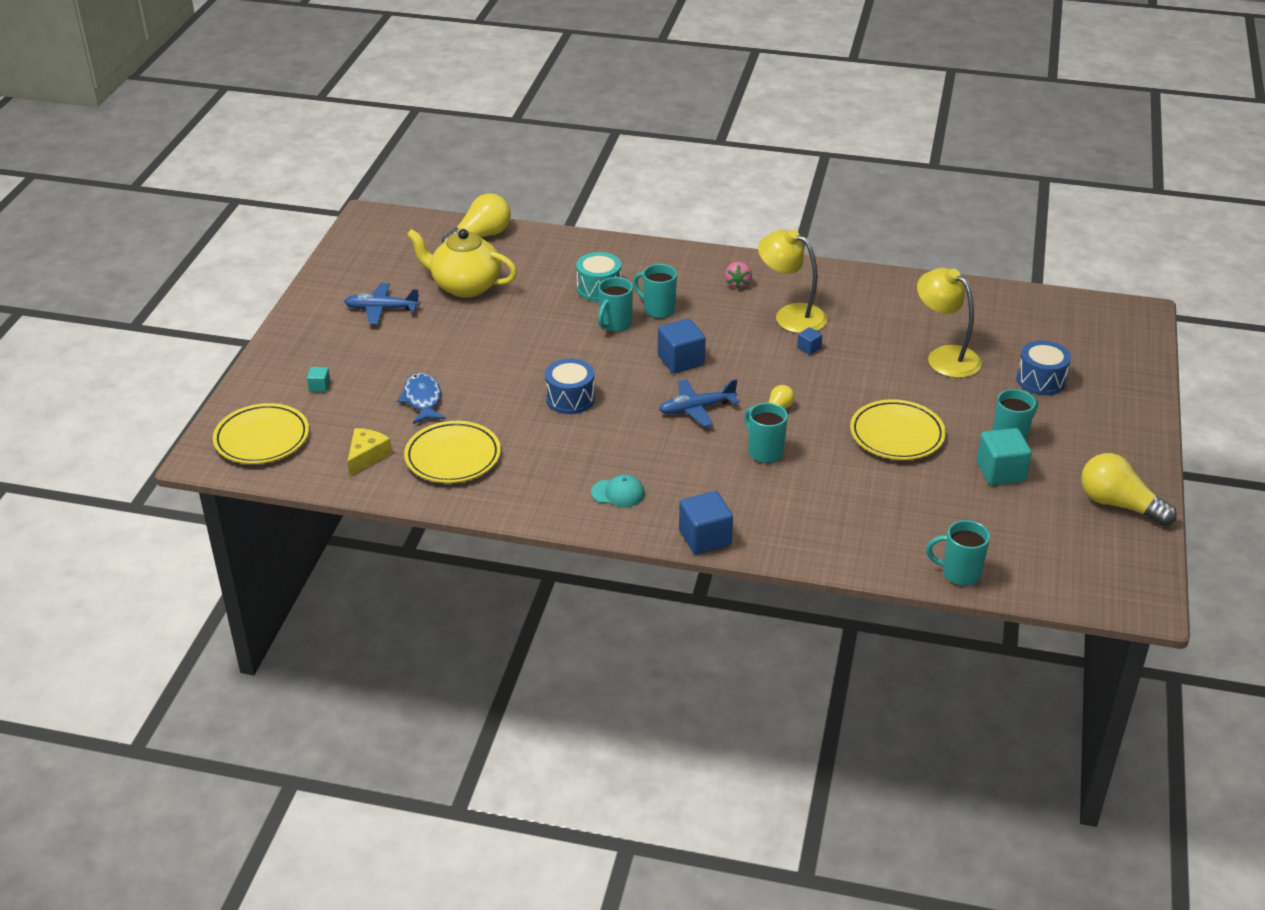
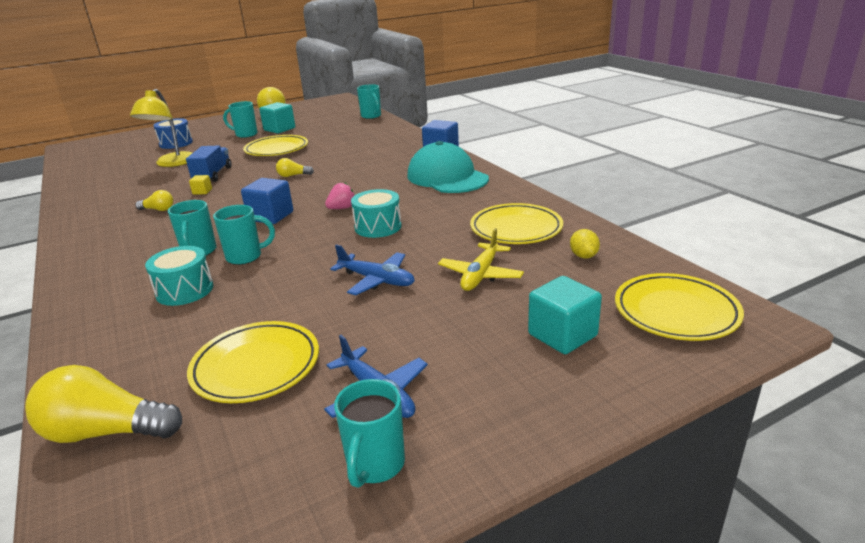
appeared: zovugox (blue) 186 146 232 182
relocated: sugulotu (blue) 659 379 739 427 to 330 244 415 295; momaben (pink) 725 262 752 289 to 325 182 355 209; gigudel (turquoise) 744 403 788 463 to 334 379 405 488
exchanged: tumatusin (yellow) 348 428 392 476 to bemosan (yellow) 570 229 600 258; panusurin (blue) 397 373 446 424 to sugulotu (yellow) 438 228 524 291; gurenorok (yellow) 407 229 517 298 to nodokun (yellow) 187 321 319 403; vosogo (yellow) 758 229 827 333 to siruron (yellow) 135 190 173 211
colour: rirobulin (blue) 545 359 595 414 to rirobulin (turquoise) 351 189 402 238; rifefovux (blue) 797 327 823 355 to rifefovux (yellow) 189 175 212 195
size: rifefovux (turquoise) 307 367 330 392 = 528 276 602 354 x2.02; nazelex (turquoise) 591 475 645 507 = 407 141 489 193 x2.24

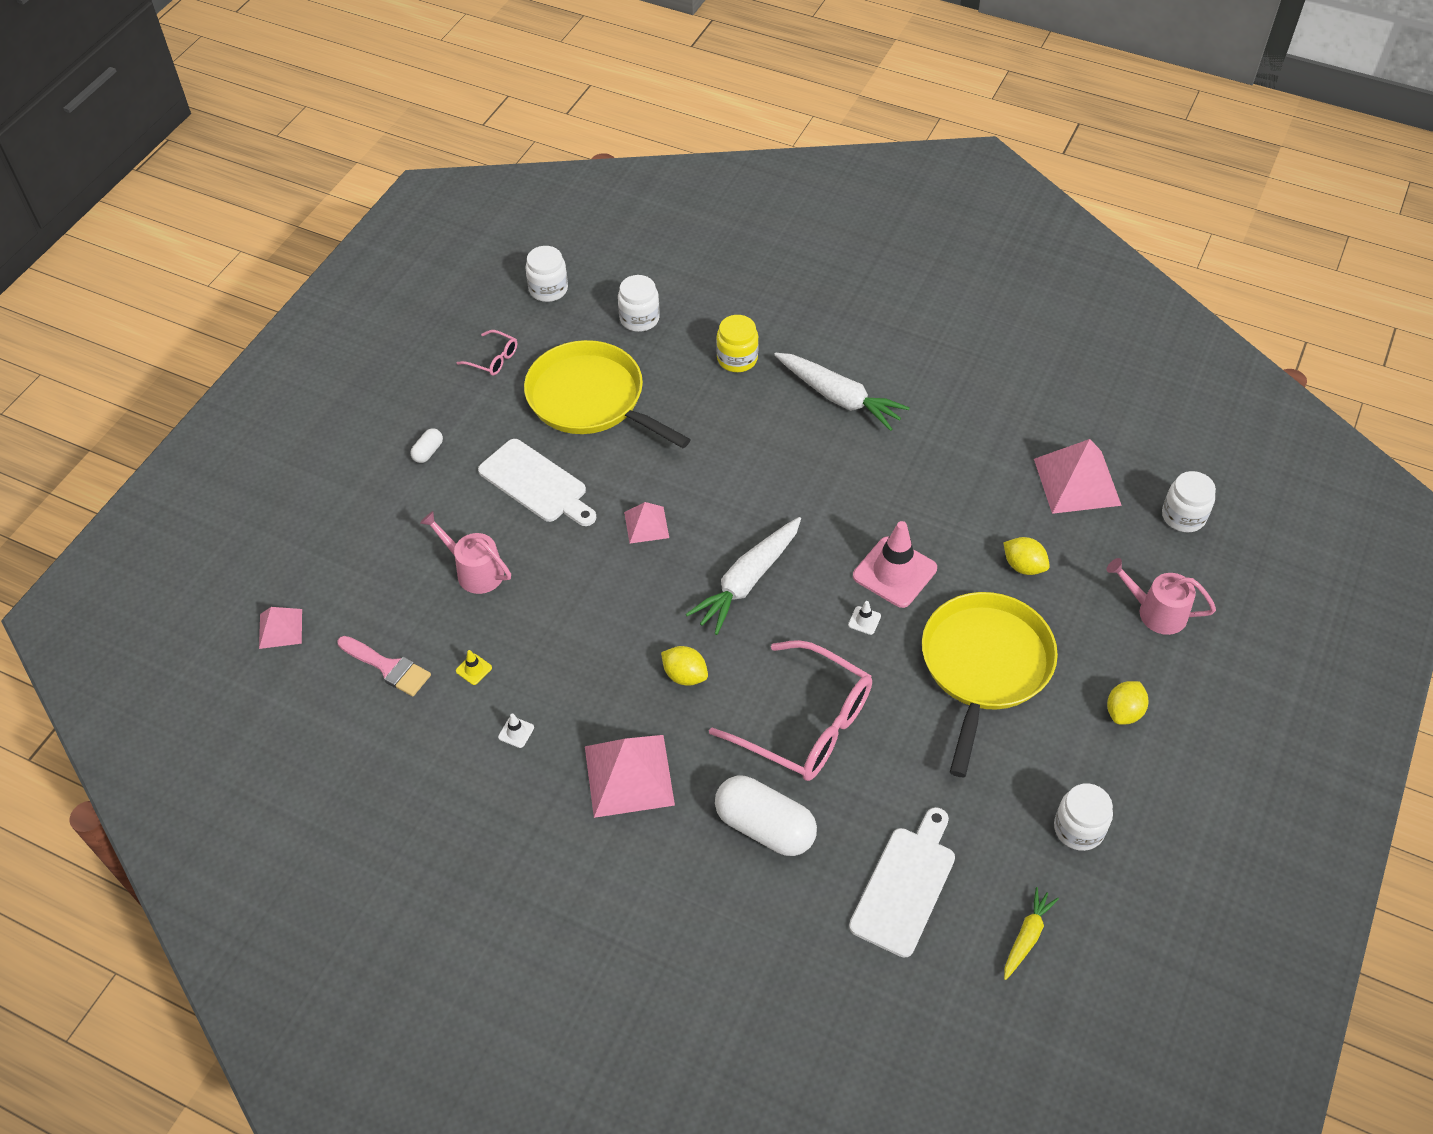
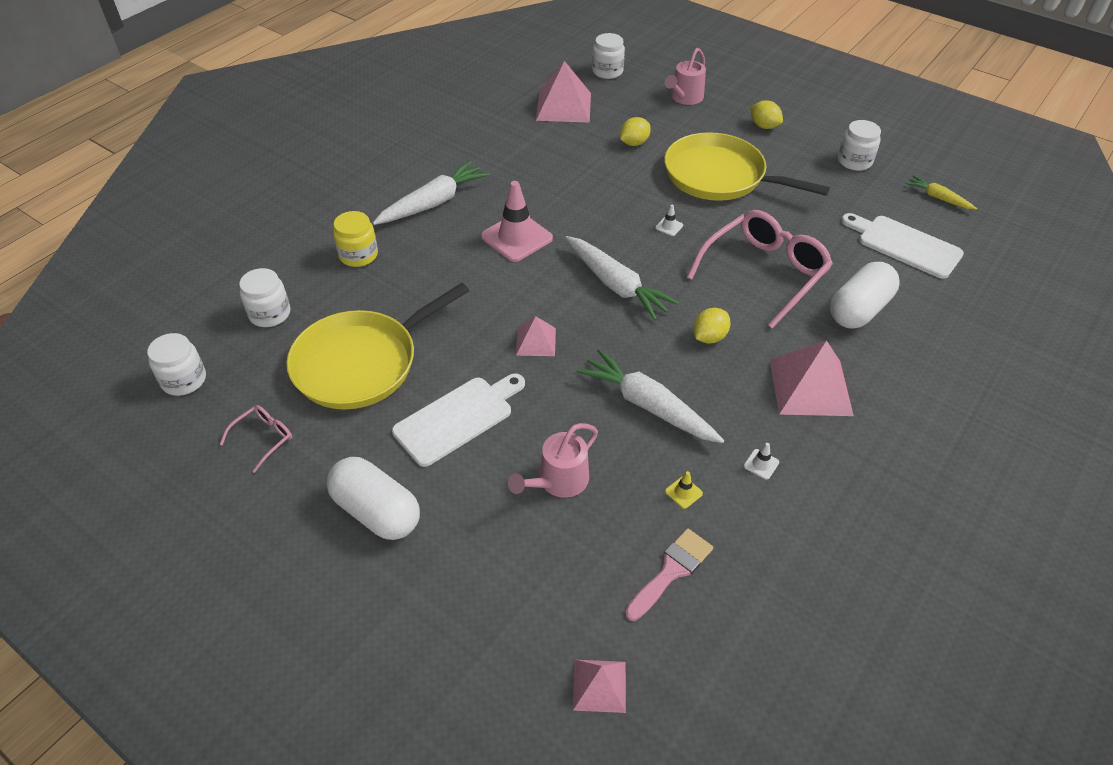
appeared: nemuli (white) 576 349 724 443
relocated: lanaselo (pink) 853 521 937 608 to 481 181 553 262
size: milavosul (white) 410 428 443 463 = 327 457 420 540 x2.21

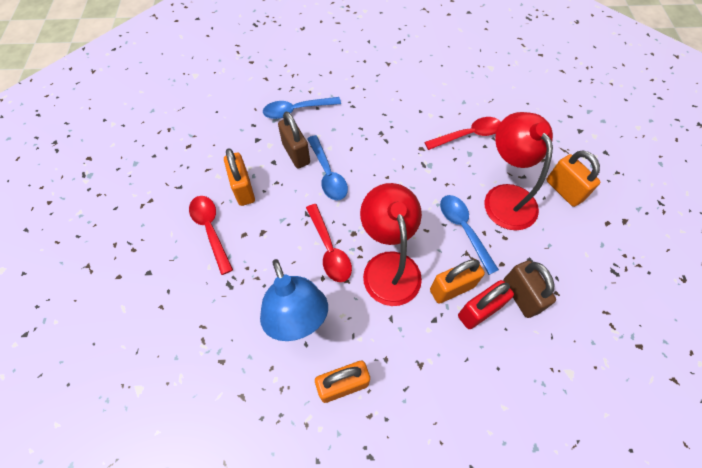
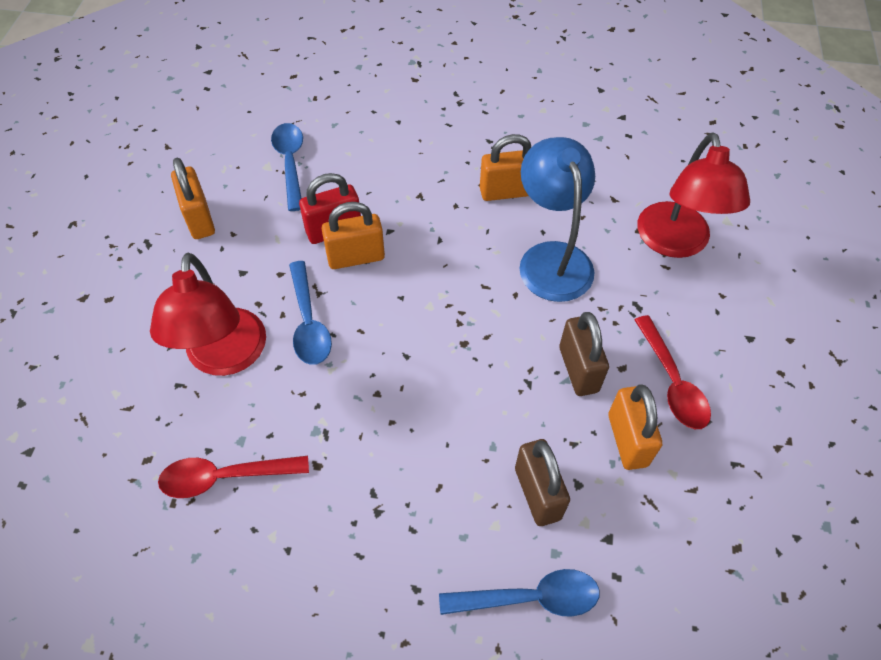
missing: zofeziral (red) 306 204 352 282
relocated: zofeziral (blue) 307 135 348 200 to 271 123 303 211; vosogo (red) 360 183 422 306 to 637 132 750 258; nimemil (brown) 503 261 556 318 to 559 312 609 396; nimemil (orange) 546 150 600 207 to 171 157 215 239

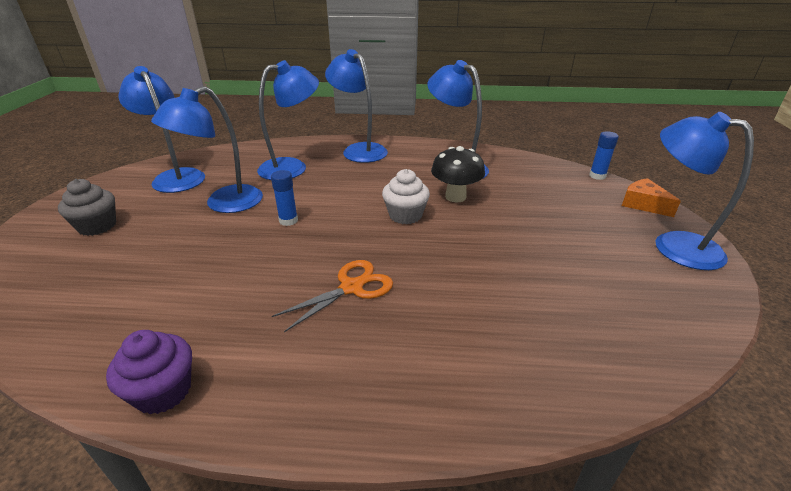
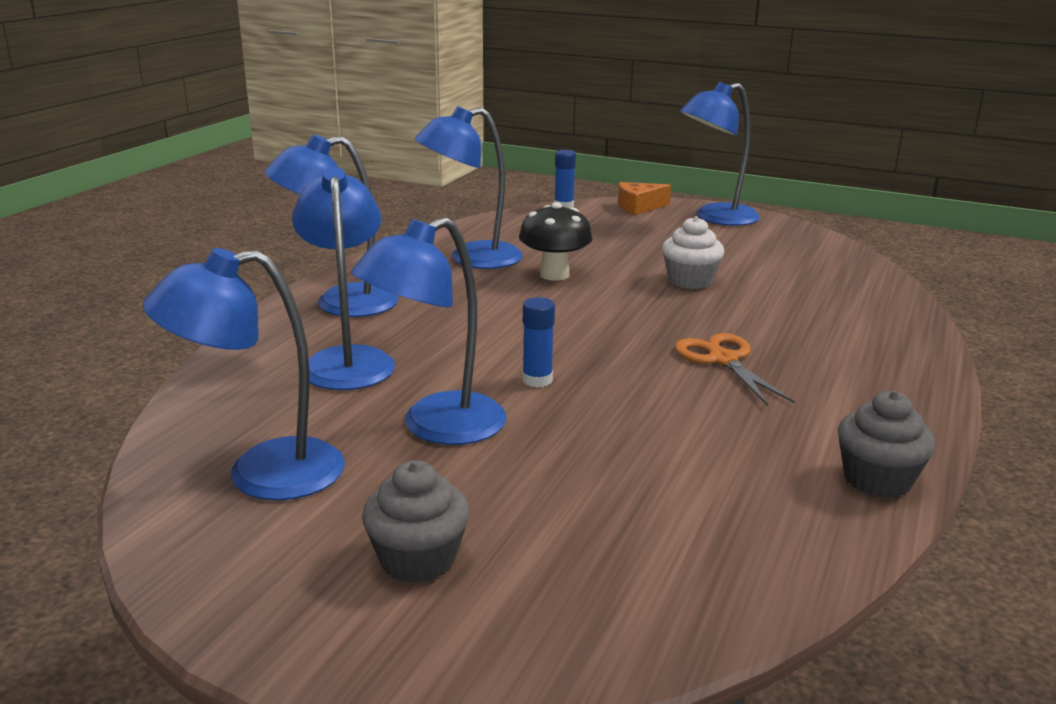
relocated: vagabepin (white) 382 169 430 224 to 662 216 725 289
colour: vagabepin (purple) 106 330 192 414 to vagabepin (grey) 838 391 936 498
spun: vosogo (blue) 151 86 263 213 = 351 217 507 445 75 degrees clockwise

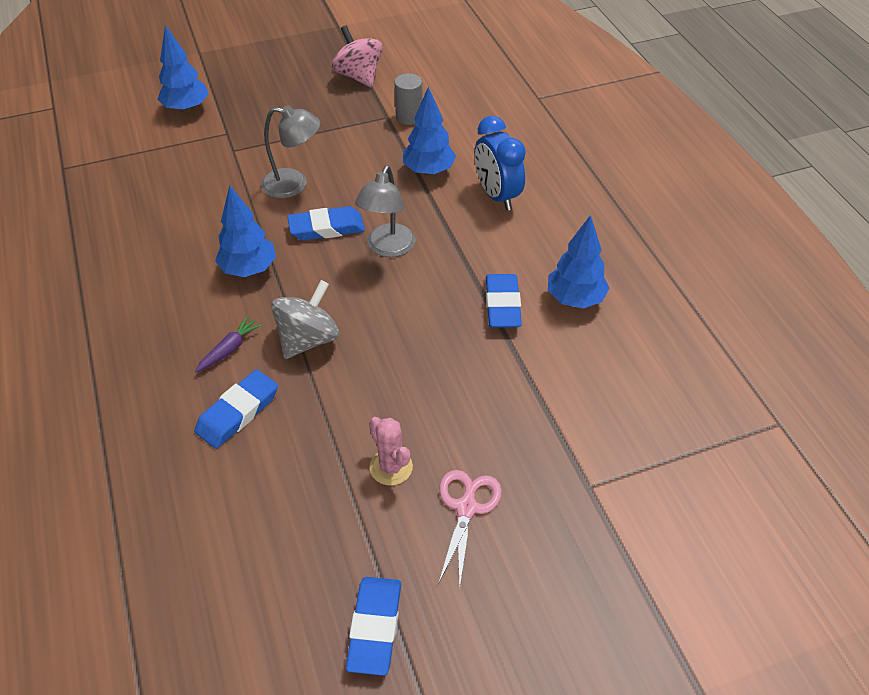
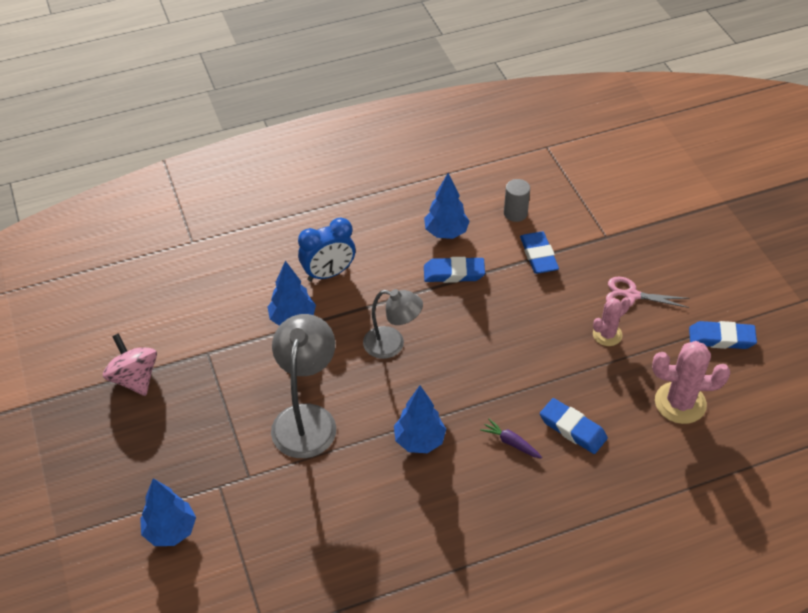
missing: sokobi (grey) 271 280 339 359
appeared: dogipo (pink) 652 341 730 424
relocated: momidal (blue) 287 206 365 241 to 520 231 559 274; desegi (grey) 394 73 422 125 to 504 179 530 222
spun: sokobi (pink) 332 26 383 87 = 103 333 157 396 90 degrees clockwise
size: vosogo (grey) 261 105 321 198 = 271 314 336 458 x1.51

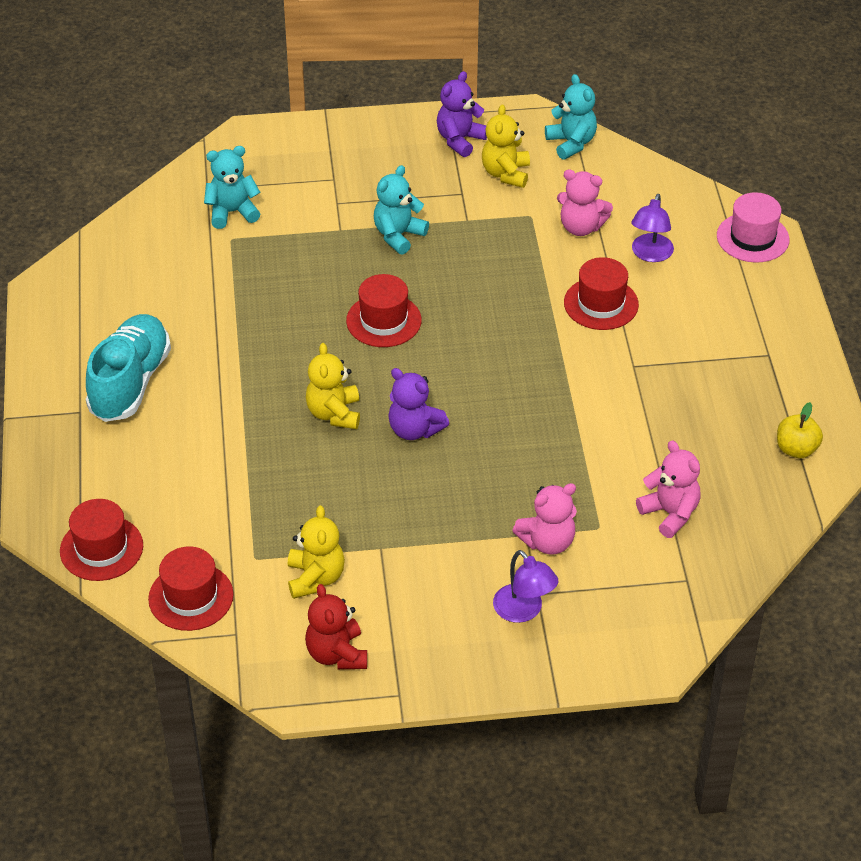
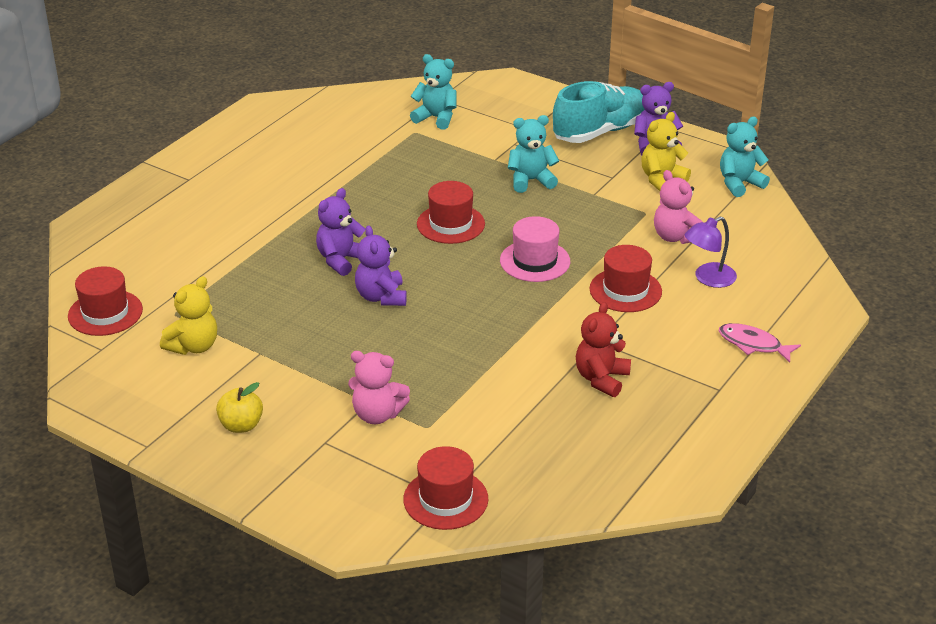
missing: vosogo (purple) 493 550 558 623; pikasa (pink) 636 441 700 538
appeared: panusurin (pink) 719 323 801 363
relocated: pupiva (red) 60 499 143 581 to 403 446 488 530; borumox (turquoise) 86 314 171 422 to 553 81 645 143; pikasa (red) 305 584 367 669 to 576 302 631 397; pupiva (pink) 717 192 789 263 to 500 216 570 282; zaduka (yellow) 777 402 823 458 to 216 382 263 433
colour: pikasa (yellow) 306 343 360 429 to pikasa (purple) 316 188 365 276
spun: pikasa (turquoise) 545 74 597 160 = 720 117 770 197 135 degrees counterclockwise

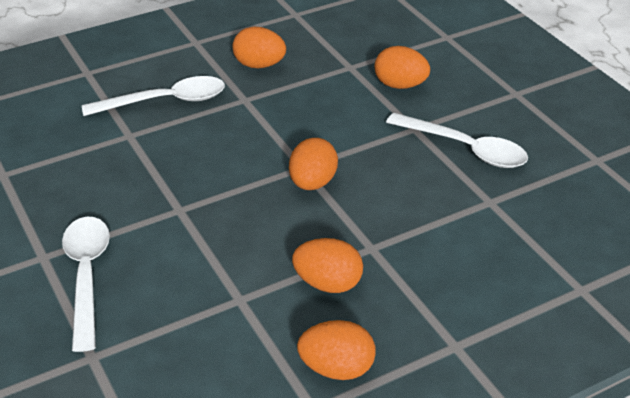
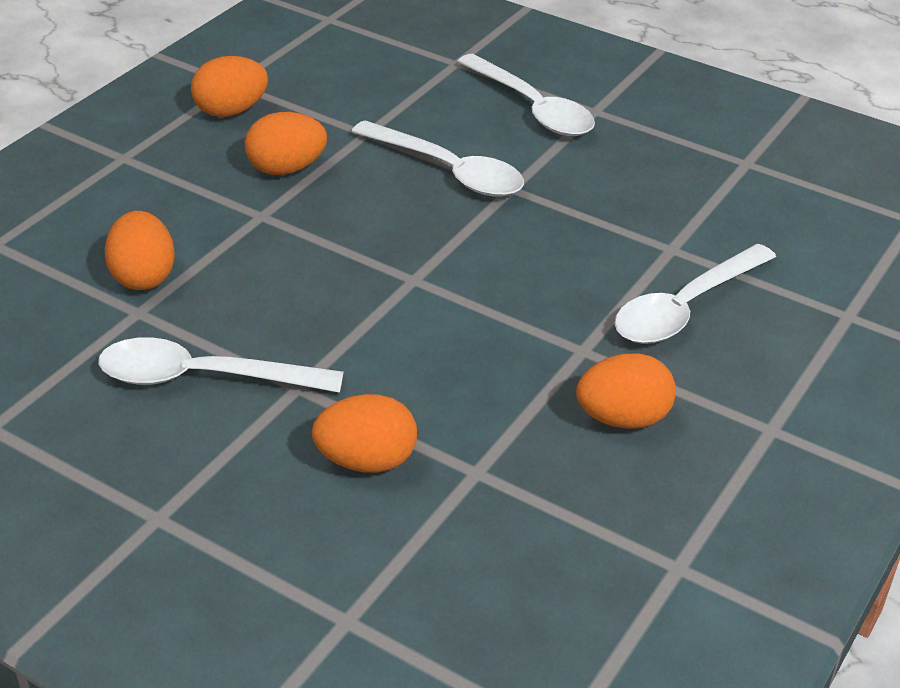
appeared: zofeziral (white) 351 120 524 197
relocated: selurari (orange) 289 138 338 190 to 105 211 175 290

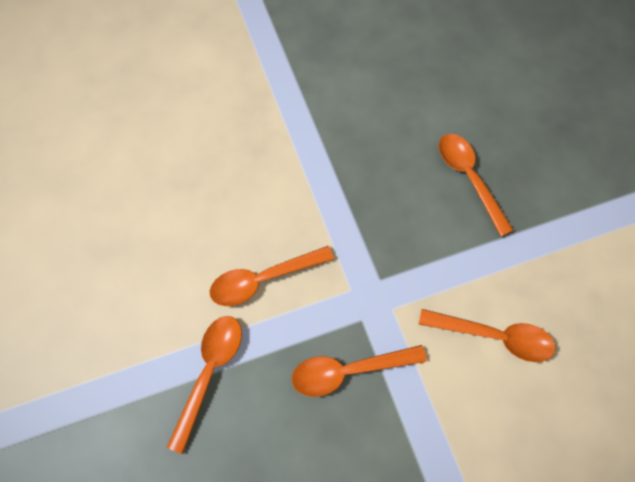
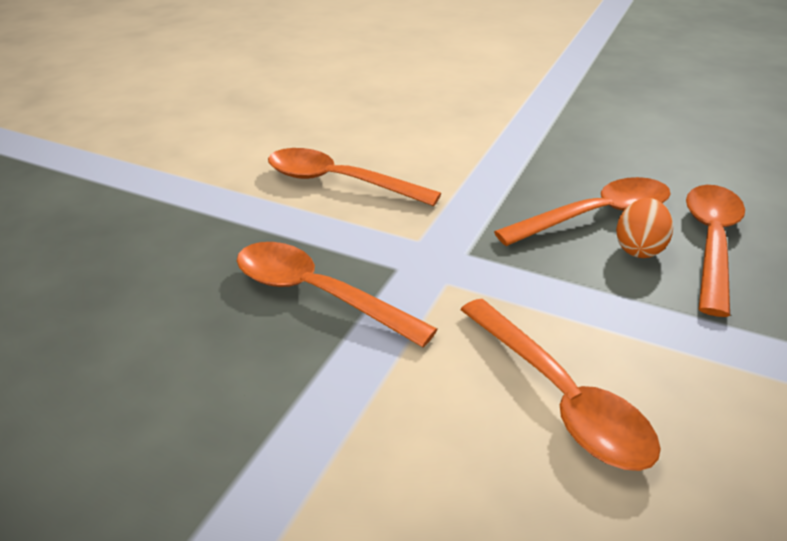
appeared: selurari (orange) 616 198 673 258
relocated: zofeziral (orange) 167 316 242 454 to 494 177 671 246

